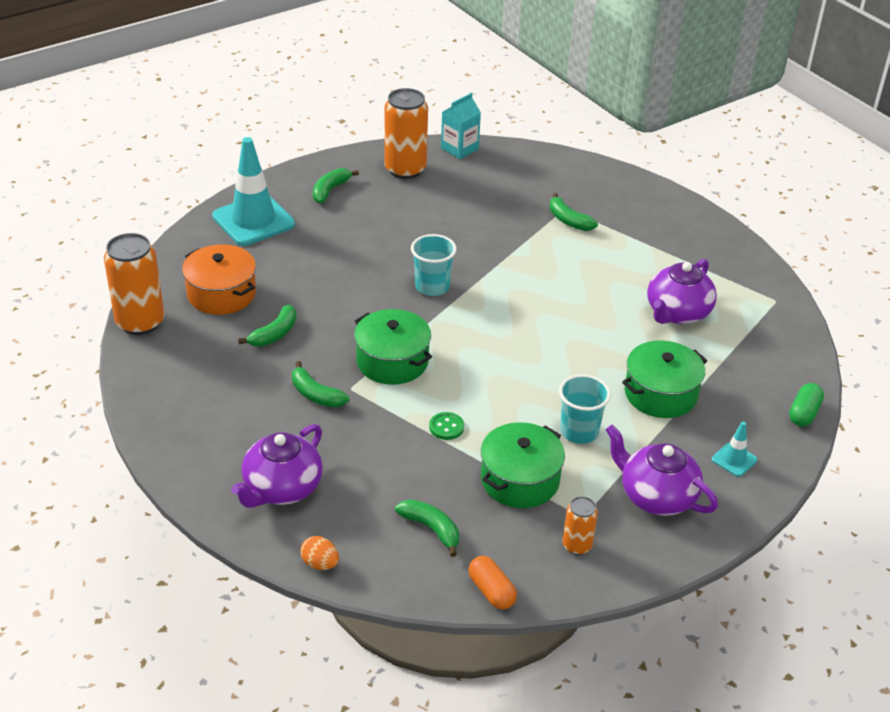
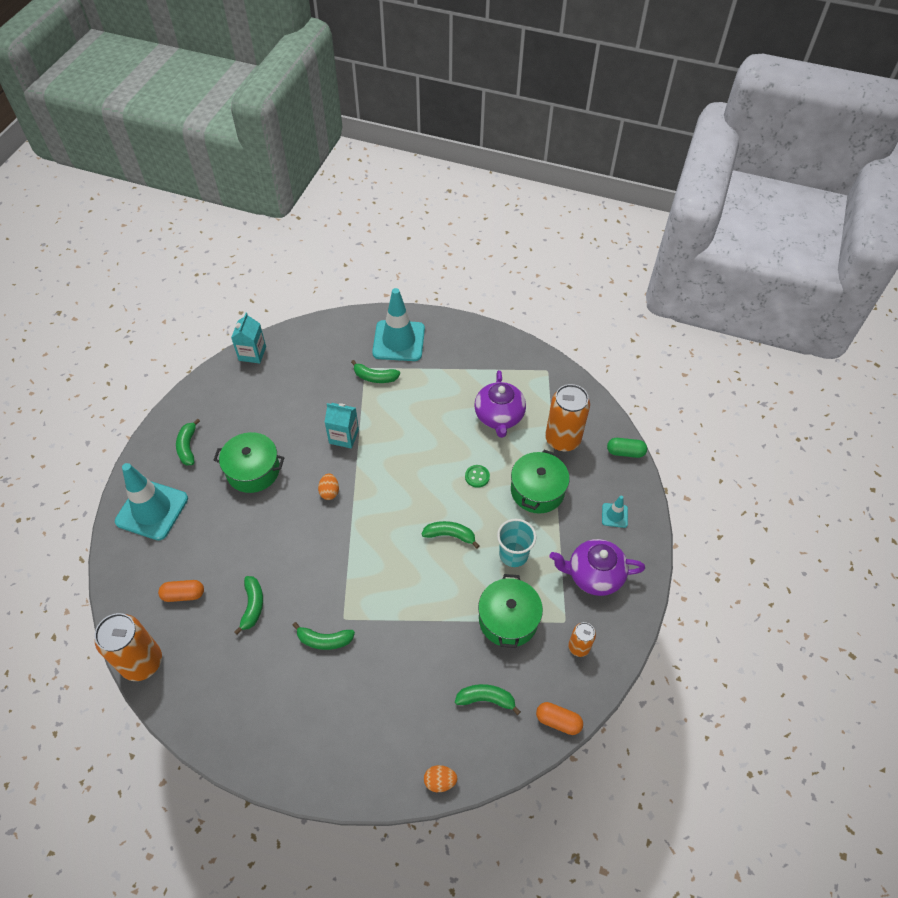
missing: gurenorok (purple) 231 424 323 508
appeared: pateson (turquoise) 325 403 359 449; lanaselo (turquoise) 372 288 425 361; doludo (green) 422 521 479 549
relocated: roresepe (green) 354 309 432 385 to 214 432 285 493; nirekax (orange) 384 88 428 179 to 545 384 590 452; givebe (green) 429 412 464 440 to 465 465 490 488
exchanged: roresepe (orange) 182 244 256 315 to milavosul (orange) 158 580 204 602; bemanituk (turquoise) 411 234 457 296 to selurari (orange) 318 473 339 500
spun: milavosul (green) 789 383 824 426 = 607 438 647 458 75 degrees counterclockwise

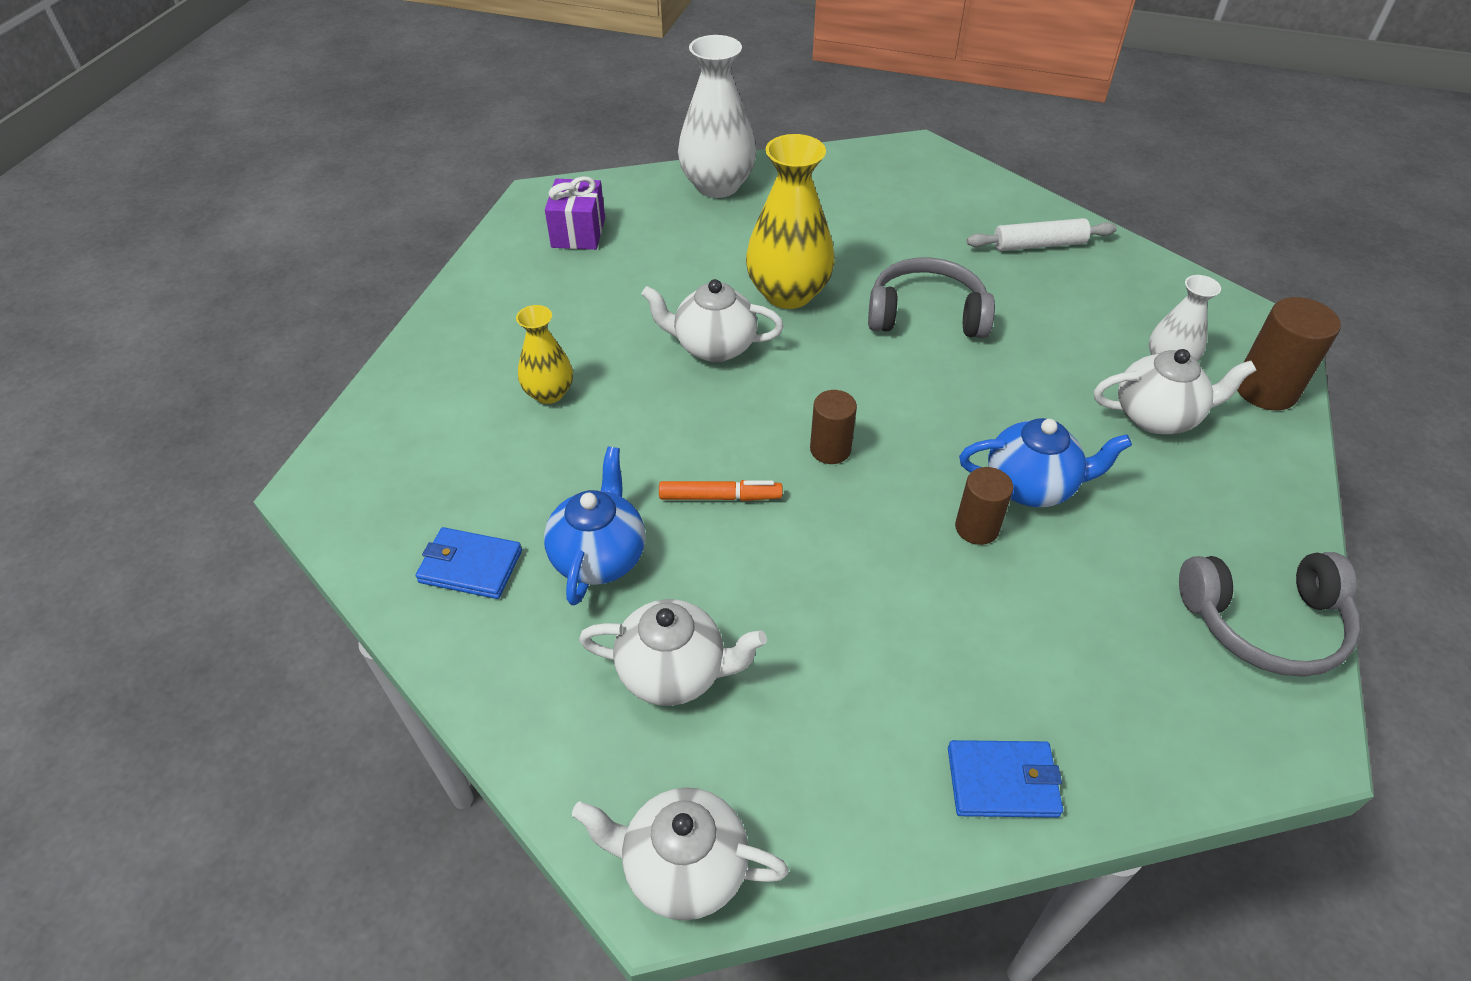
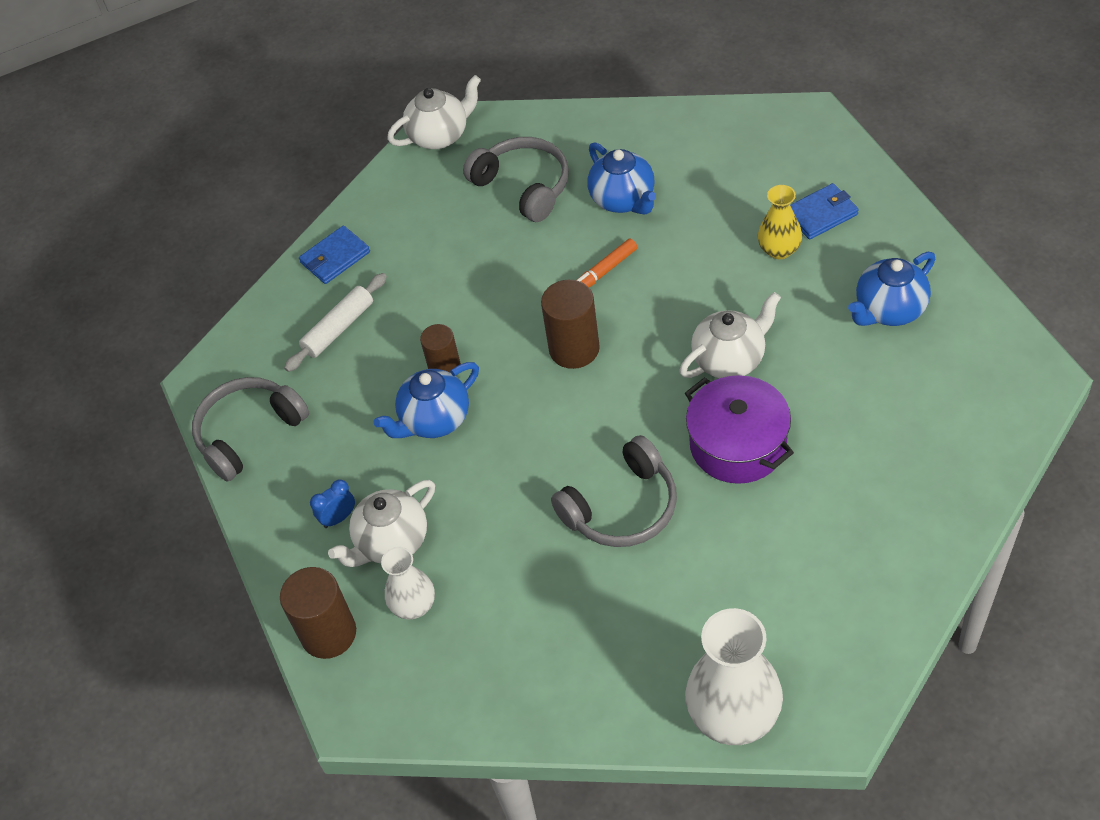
missing: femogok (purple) 545 176 605 250
appeared: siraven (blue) 310 480 355 528; gurenorok (blue) 848 252 935 326
relocated: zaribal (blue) 416 527 522 599 to 790 183 859 240; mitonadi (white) 678 35 757 198 to 685 608 783 745; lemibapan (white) 966 218 1117 251 to 284 273 387 372
exchanged: gurenorok (white) 579 599 767 706 to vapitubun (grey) 463 137 569 222; mitonadi (yellow) 746 134 835 309 to roresepe (purple) 685 375 794 484
size: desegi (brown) 810 390 857 464 = 541 280 600 369 x1.55

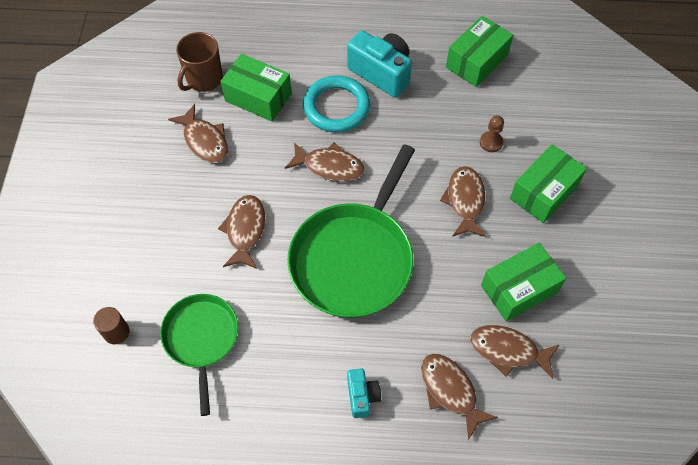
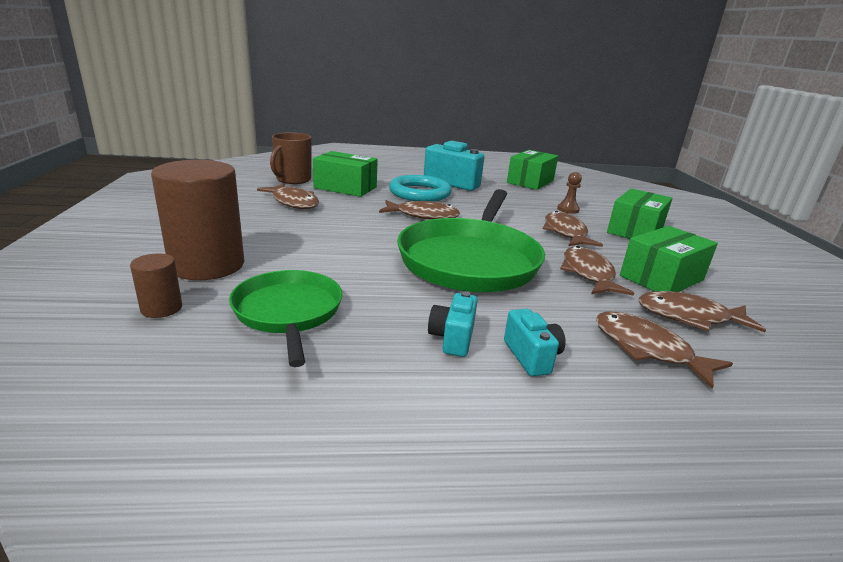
appeared: desegi (brown) 151 160 244 280; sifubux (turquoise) 428 292 478 357
relocated: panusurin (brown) 218 195 265 269 to 560 246 634 296

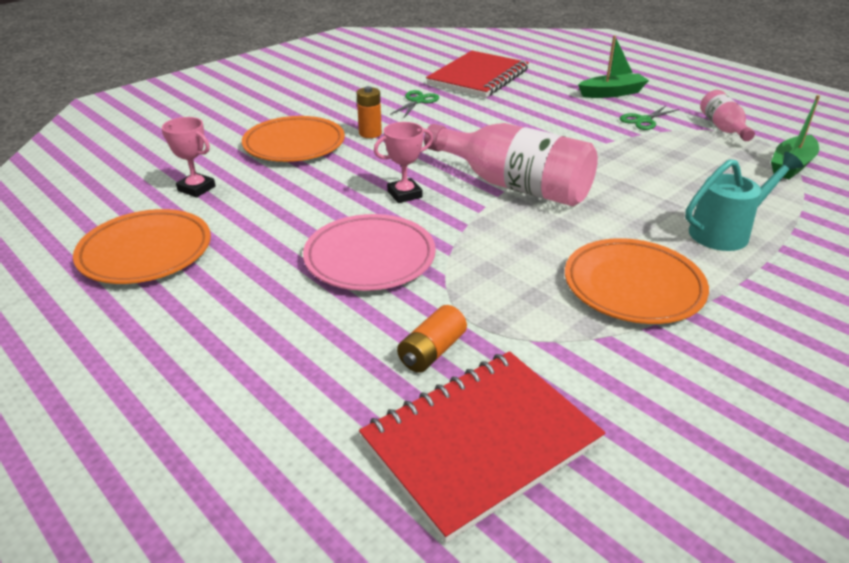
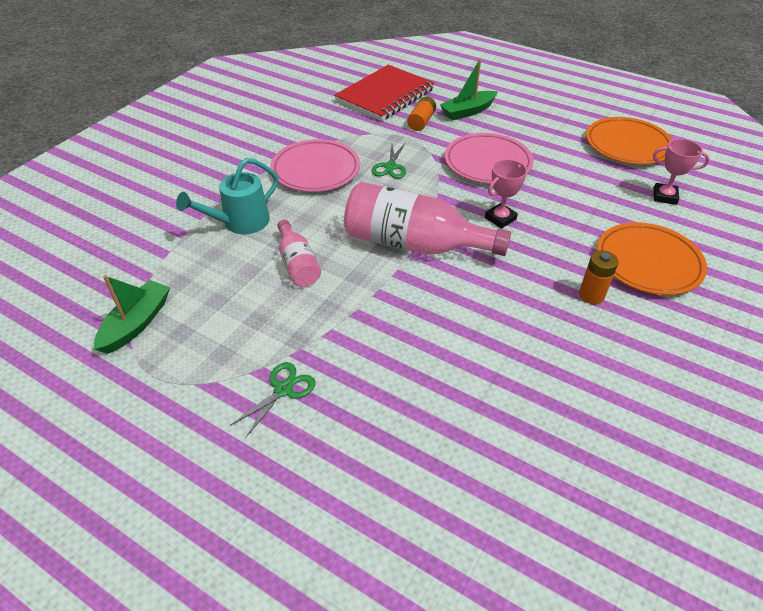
missing: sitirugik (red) 426 51 529 98
relocated: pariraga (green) 390 90 439 117 to 371 142 406 179; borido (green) 578 36 649 98 to 440 59 498 121; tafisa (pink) 700 90 755 141 to 277 220 321 287
colour: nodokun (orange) 565 238 709 324 to nodokun (pink) 270 139 360 192

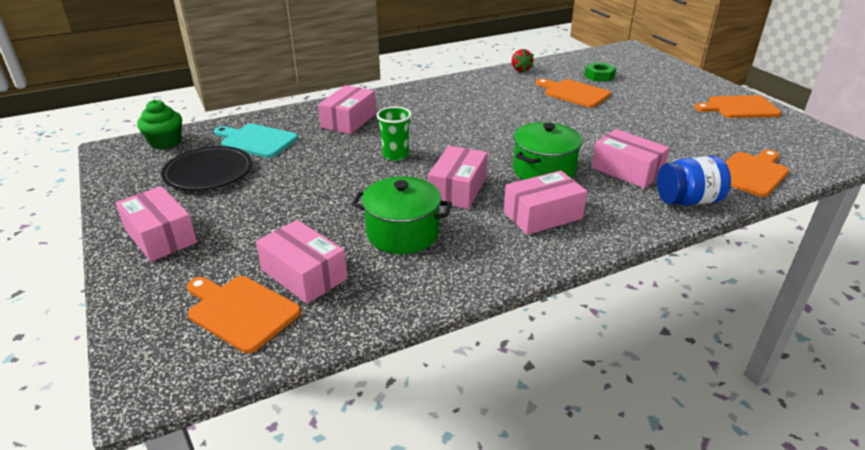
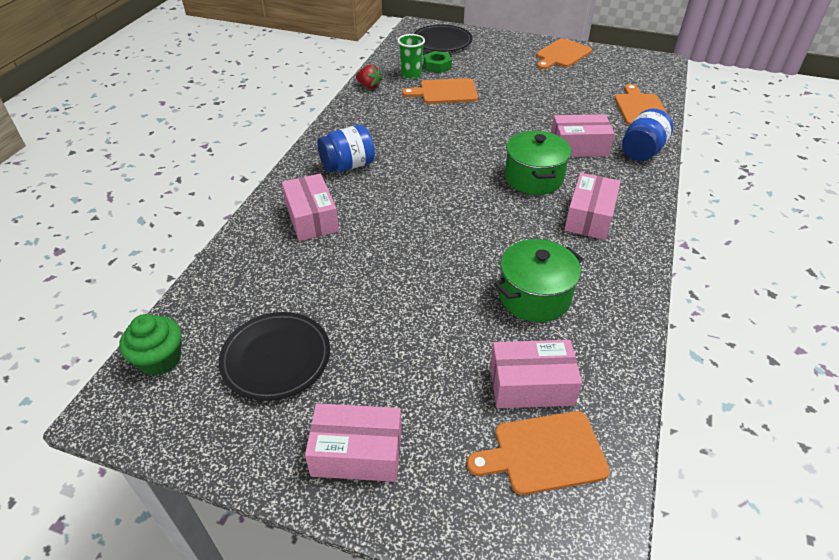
missing: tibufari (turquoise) 214 124 298 158; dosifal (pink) 428 146 488 209
appeared: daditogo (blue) 317 125 375 173; nodokun (black) 414 24 473 52
relocated: bemanituk (green) 376 107 412 161 to 397 34 425 79

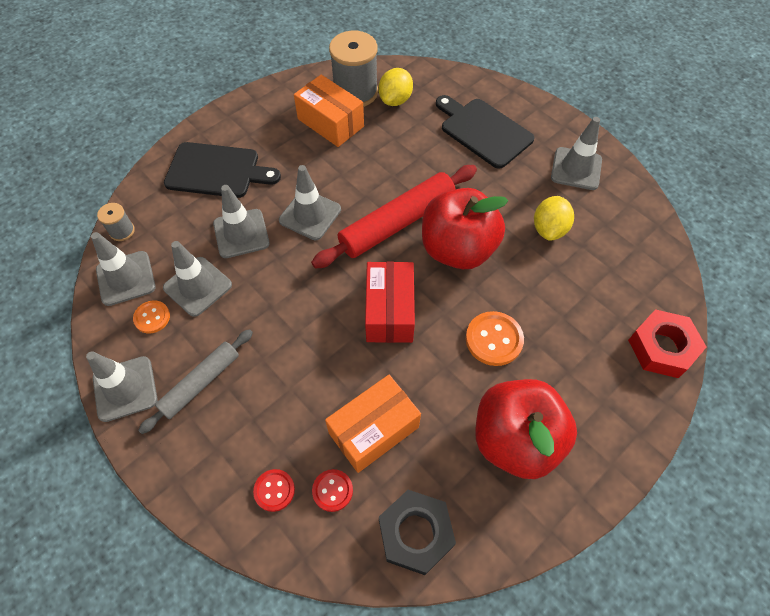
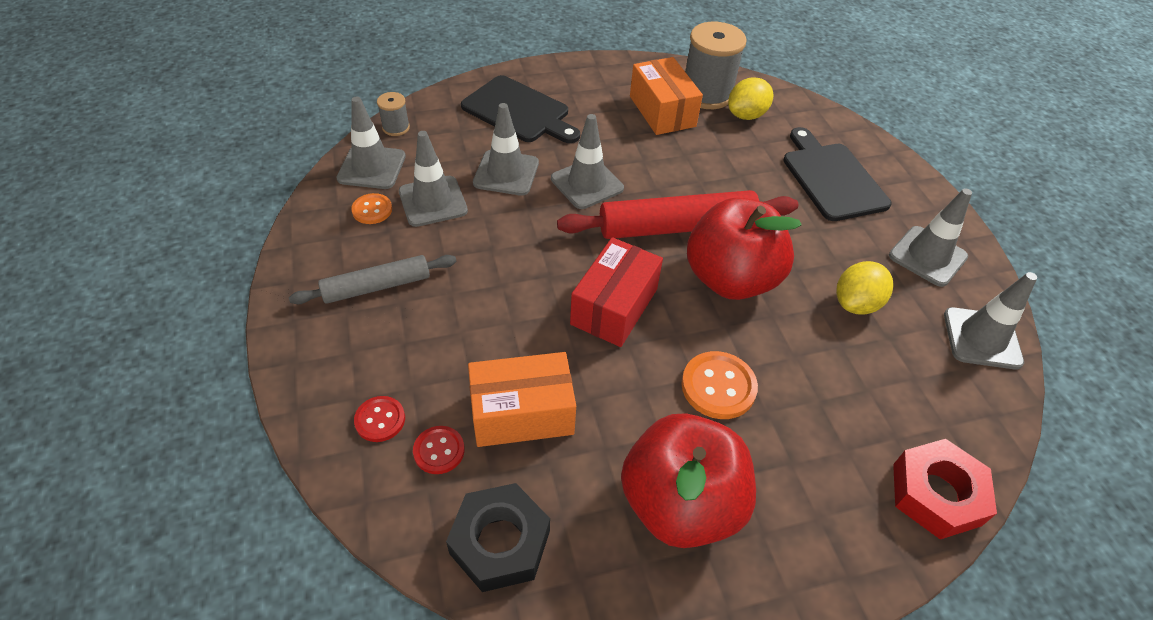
relocated: lanaselo (grey) 86 351 158 422 to 944 272 1037 369

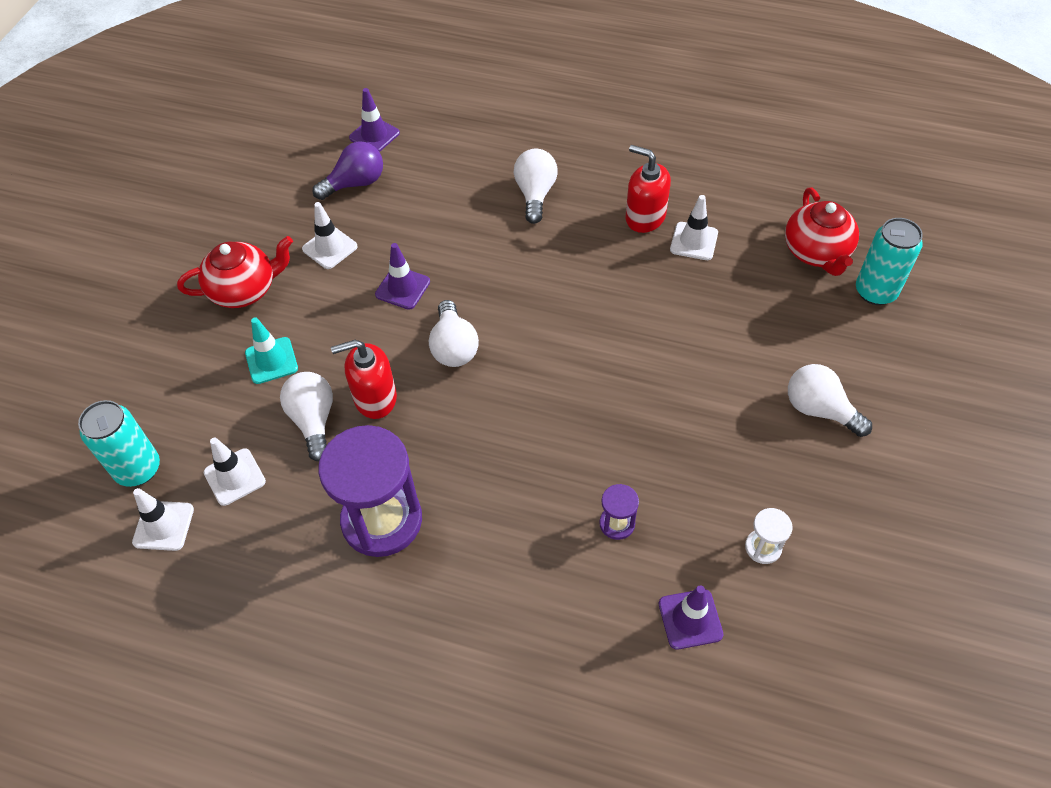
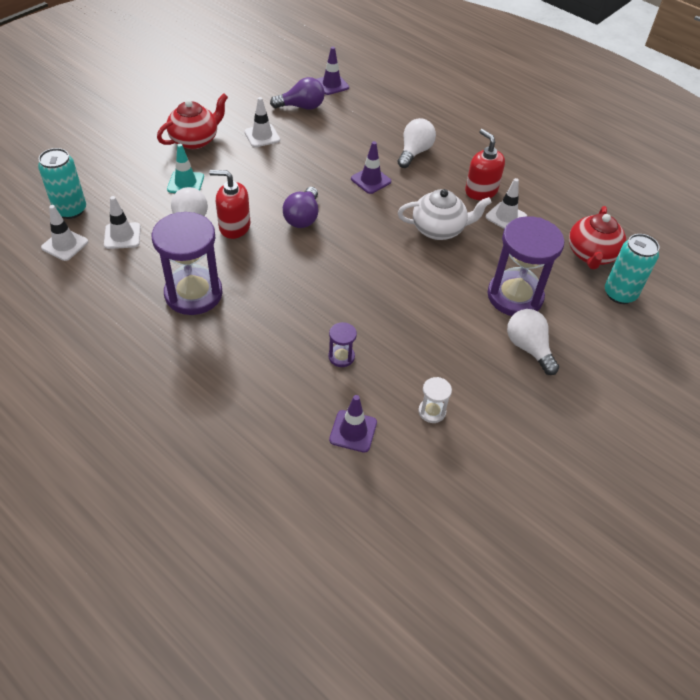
appeared: gurenorok (white) 398 189 492 240; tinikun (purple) 488 216 565 316
relocated: lanaselo (purple) 375 243 430 310 to 351 141 391 194
colour: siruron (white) 429 300 479 367 to siruron (purple) 283 187 318 228
spun: gurenorok (red) 177 236 293 308 = 157 93 228 149 45 degrees counterclockwise

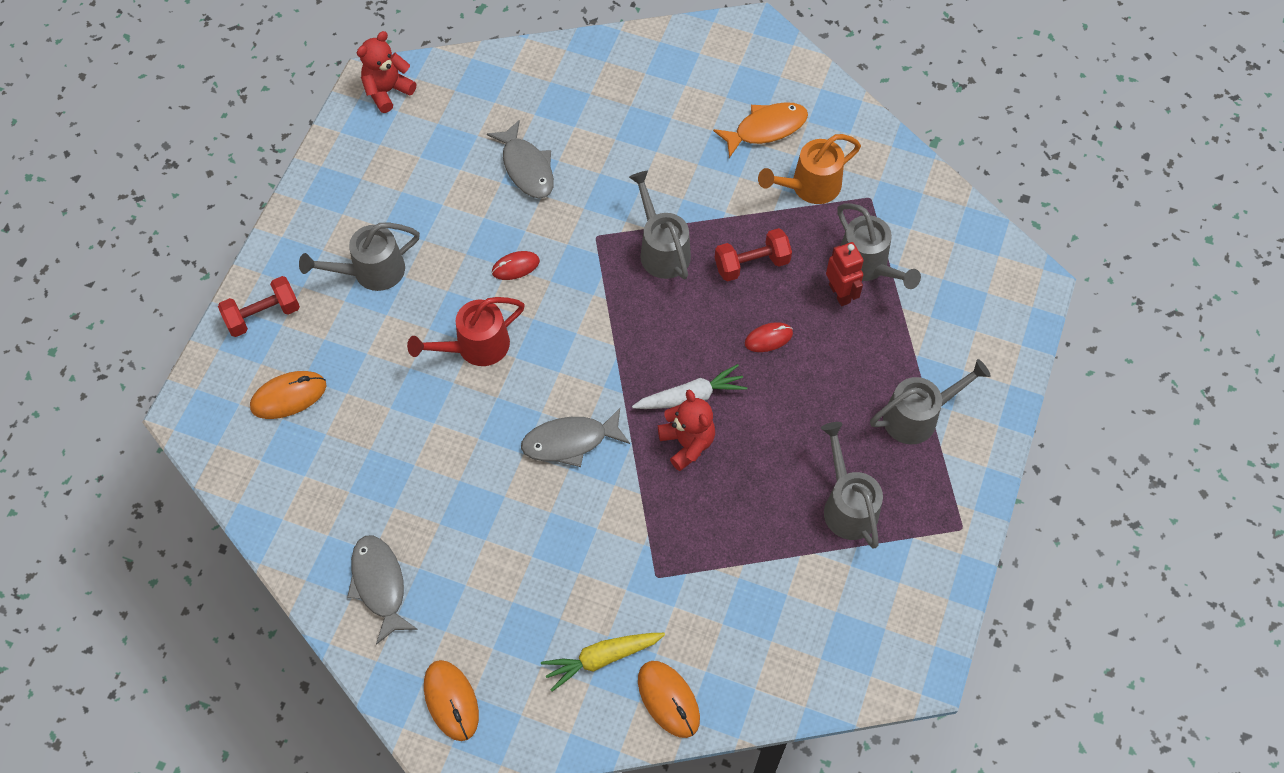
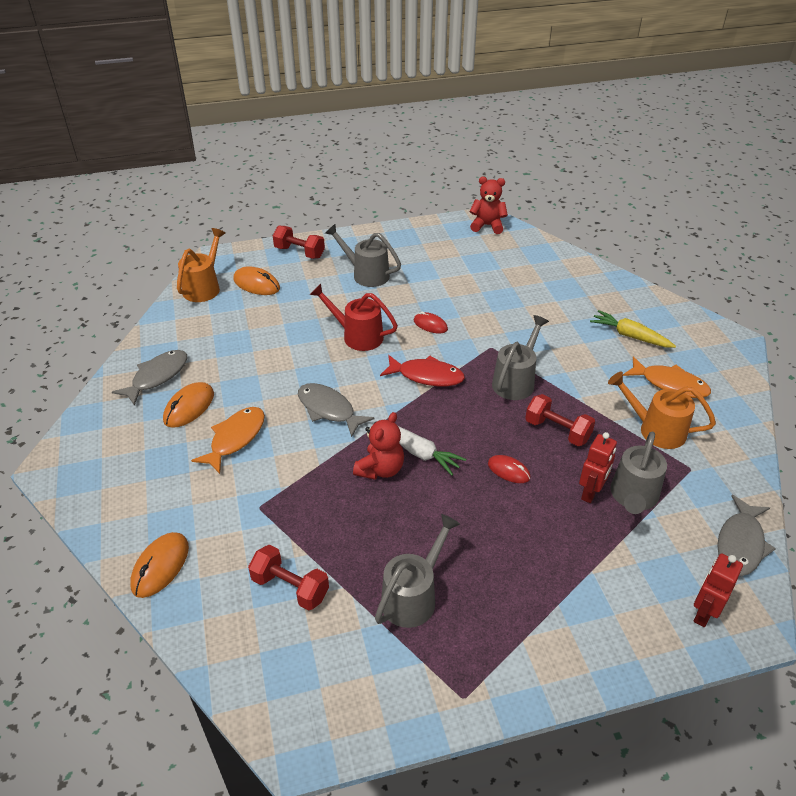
missing: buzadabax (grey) 870 359 991 444
appeared: buzadabax (orange) 177 228 225 302; panusurin (orange) 191 407 265 474; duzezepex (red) 248 545 329 611; panusurin (red) 380 355 465 386; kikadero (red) 694 553 743 627
relocated: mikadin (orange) 424 660 479 741 to 163 382 214 428; panusurin (grey) 487 120 554 199 to 717 495 776 576; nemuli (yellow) 541 633 665 692 to 590 310 676 348

